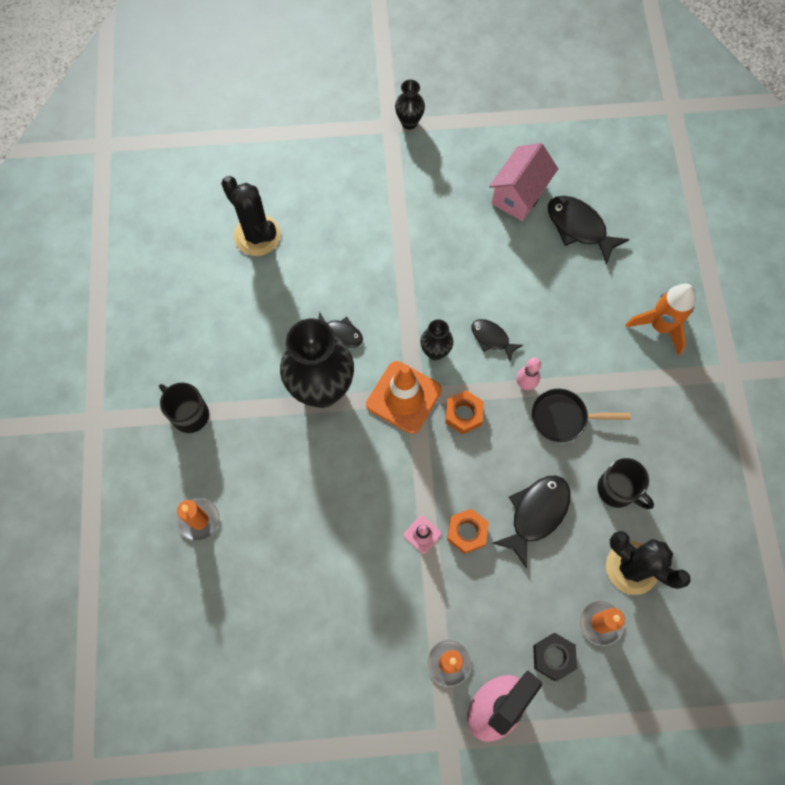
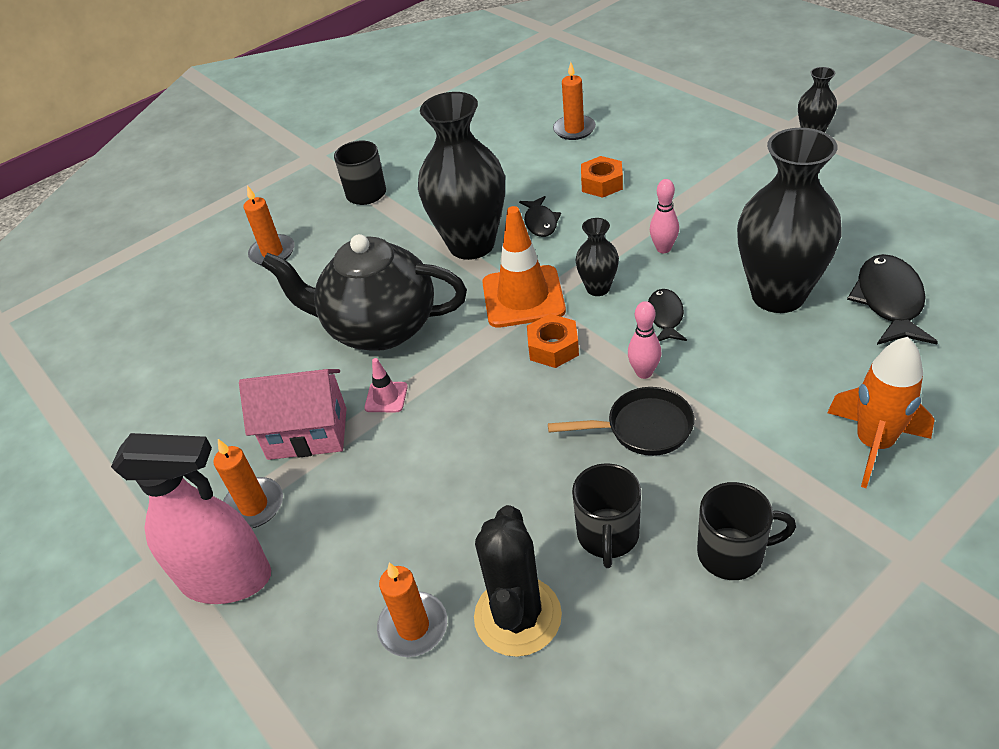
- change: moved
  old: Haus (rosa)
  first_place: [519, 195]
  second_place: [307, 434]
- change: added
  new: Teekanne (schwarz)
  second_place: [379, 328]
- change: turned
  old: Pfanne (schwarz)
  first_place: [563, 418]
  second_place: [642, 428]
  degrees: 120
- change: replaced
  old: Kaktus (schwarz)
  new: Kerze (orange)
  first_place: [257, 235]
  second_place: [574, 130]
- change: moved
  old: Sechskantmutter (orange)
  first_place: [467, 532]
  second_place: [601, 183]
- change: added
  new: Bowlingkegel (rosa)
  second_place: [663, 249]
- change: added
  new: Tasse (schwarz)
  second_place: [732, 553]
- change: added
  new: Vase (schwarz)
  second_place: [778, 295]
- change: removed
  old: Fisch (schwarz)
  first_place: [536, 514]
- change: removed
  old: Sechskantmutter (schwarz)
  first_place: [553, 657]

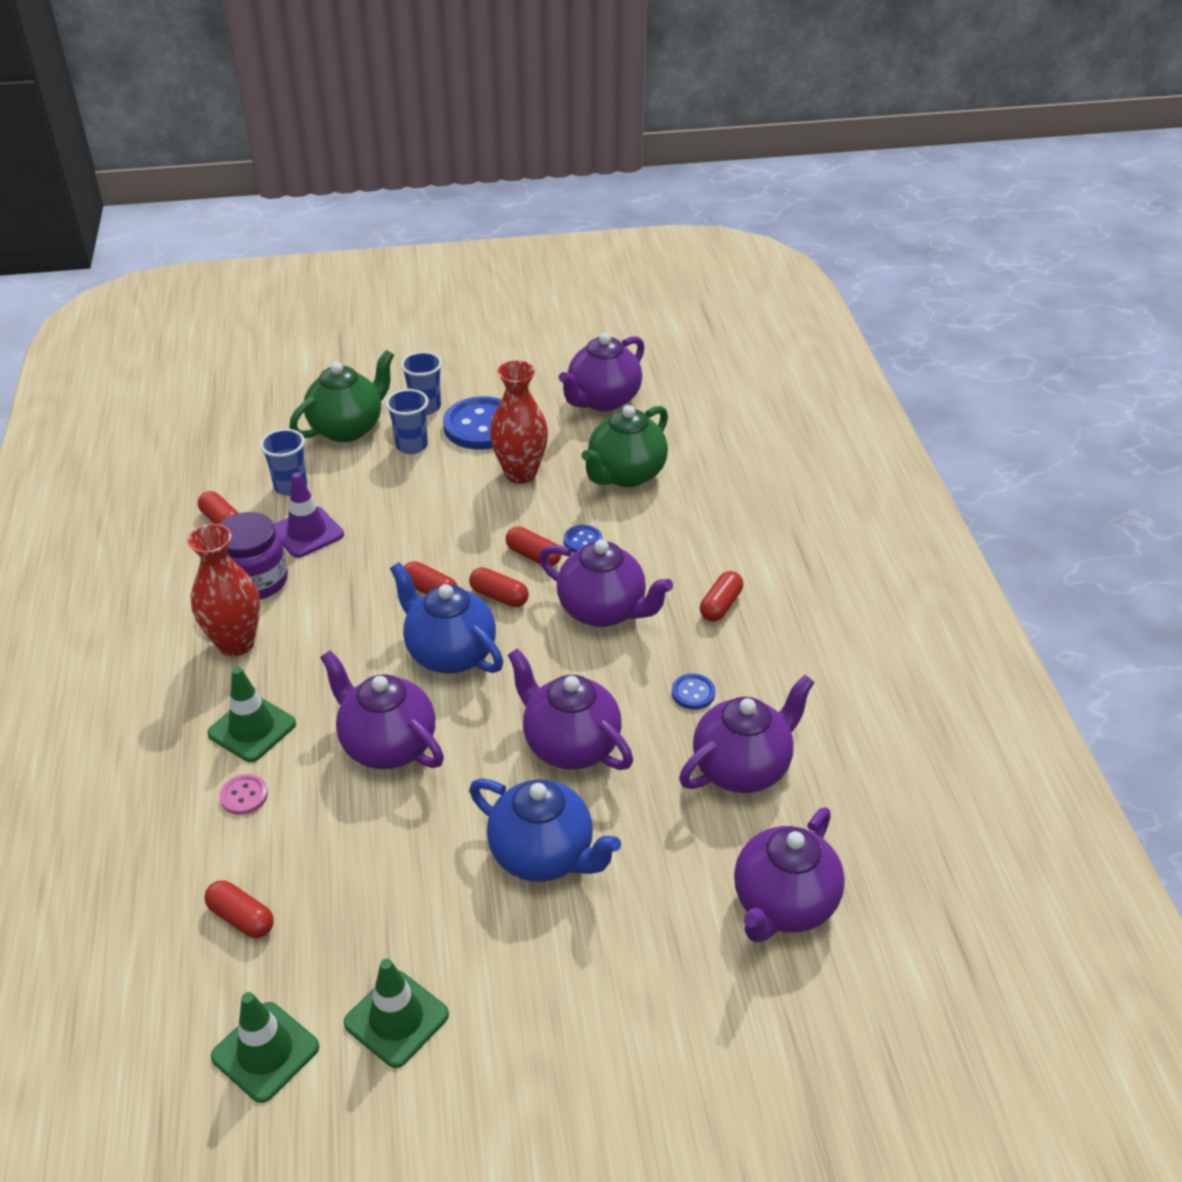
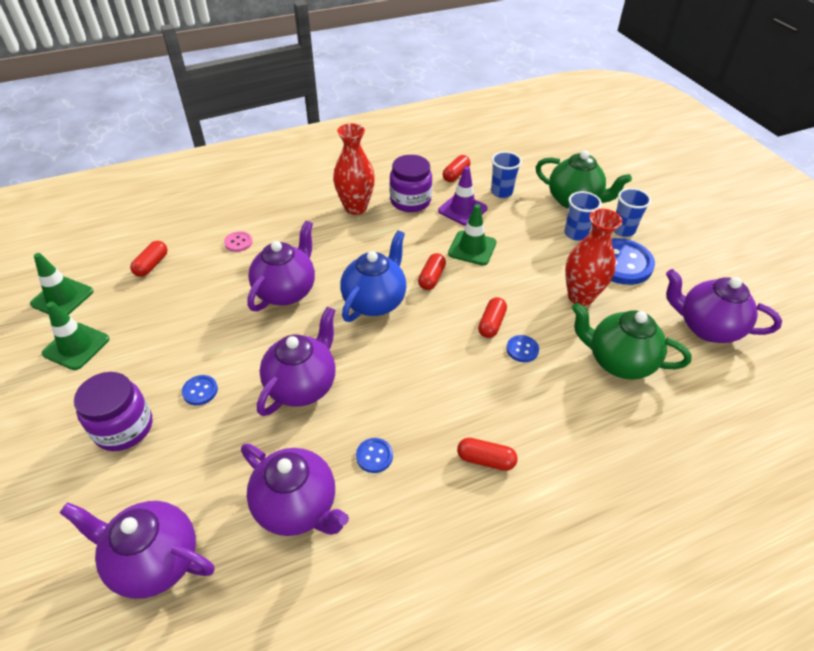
- change: added
  new: Einmachglas (lila)
  second_place: [124, 427]
- change: replaced
  old: Teekanne (blau)
  new: Knopf (blau)
  first_place: [543, 855]
  second_place: [200, 391]
- change: moved
  old: Leitkegel (grün)
  first_place: [252, 729]
  second_place: [472, 248]
- change: removed
  old: Kapsel (rot)
  first_place: [499, 596]
- change: removed
  old: Teekanne (lila)
  first_place: [603, 611]

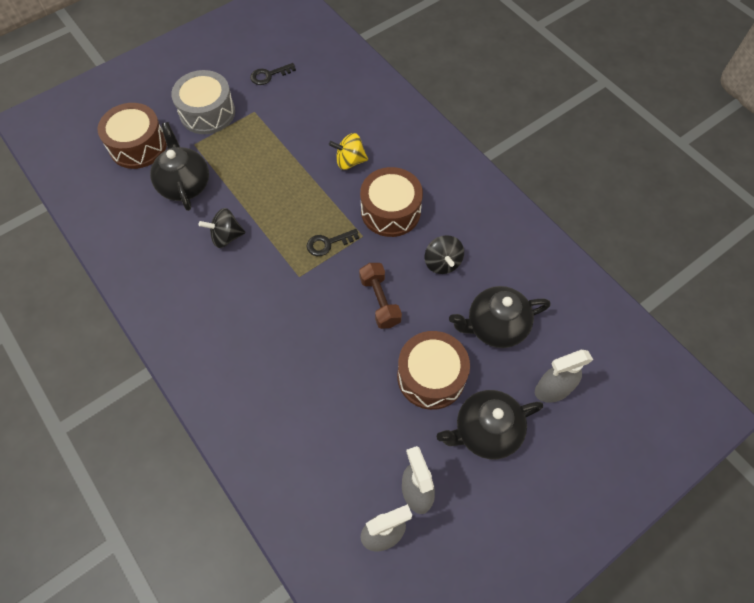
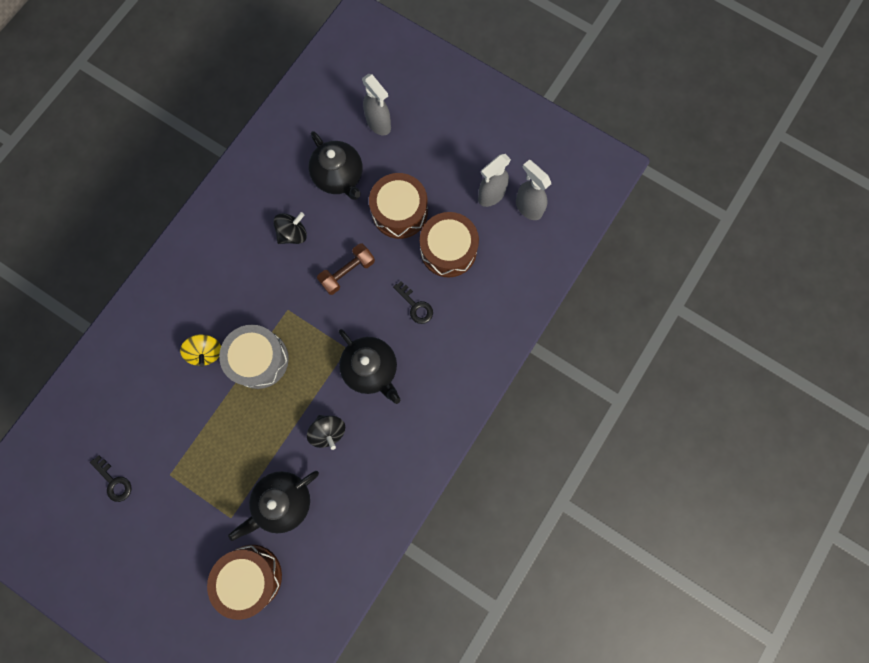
- change: moved
  old: Trommel (grau)
  first_place: [207, 112]
  second_place: [259, 359]
- change: moved
  old: Teekanne (schwarz)
  first_place: [485, 431]
  second_place: [371, 369]
- change: moved
  old: Schlüssel (schwarz)
  first_place: [328, 243]
  second_place: [415, 306]
- change: moved
  old: Trommel (braun)
  first_place: [390, 211]
  second_place: [448, 250]

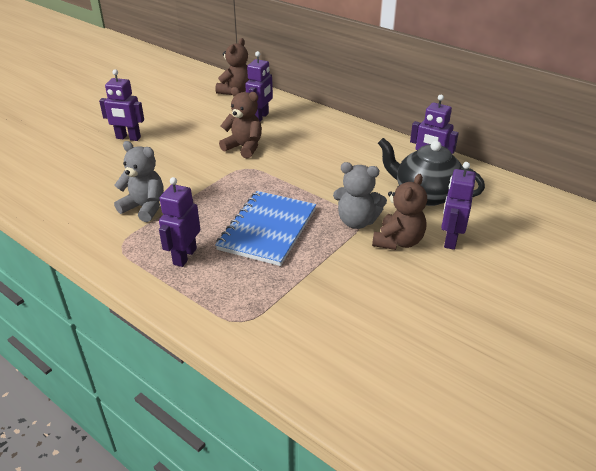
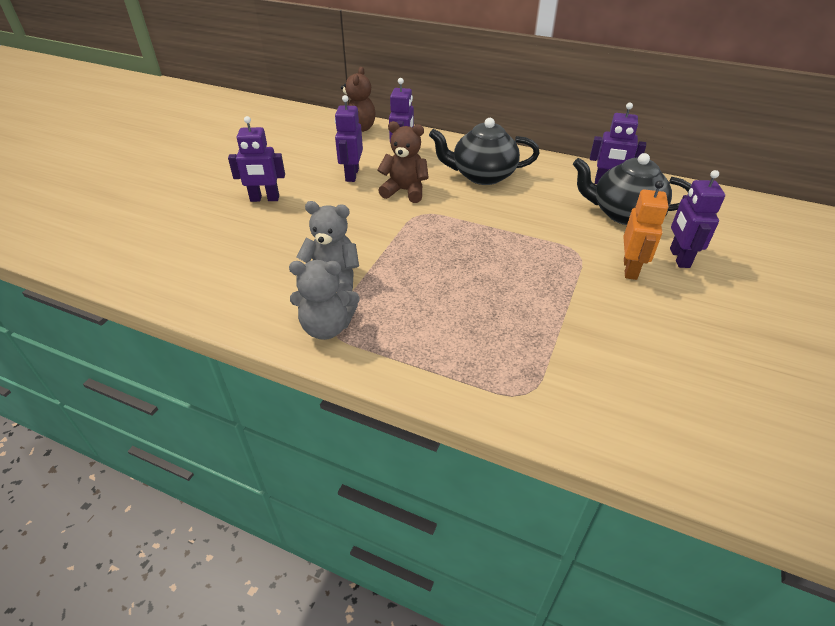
- change: moved
  old: Teddybär (grau)
  first_place: [356, 221]
  second_place: [327, 327]
- change: moved
  old: Roboter (lila)
  first_place: [184, 256]
  second_place: [351, 175]
- change: added
  new: Teekanne (schwarz)
  second_place: [482, 175]
- change: replaced
  old: Teddybär (braun)
  new: Roboter (orange)
  first_place: [398, 241]
  second_place: [630, 269]
- change: removed
  old: Notizbuch (blau)
  first_place: [267, 229]

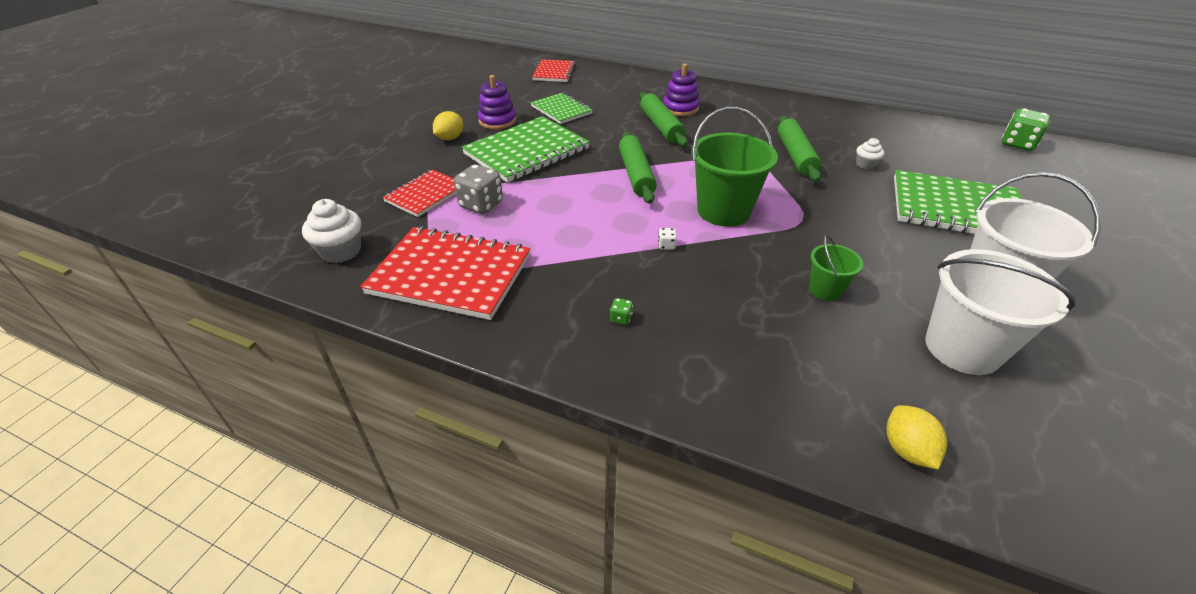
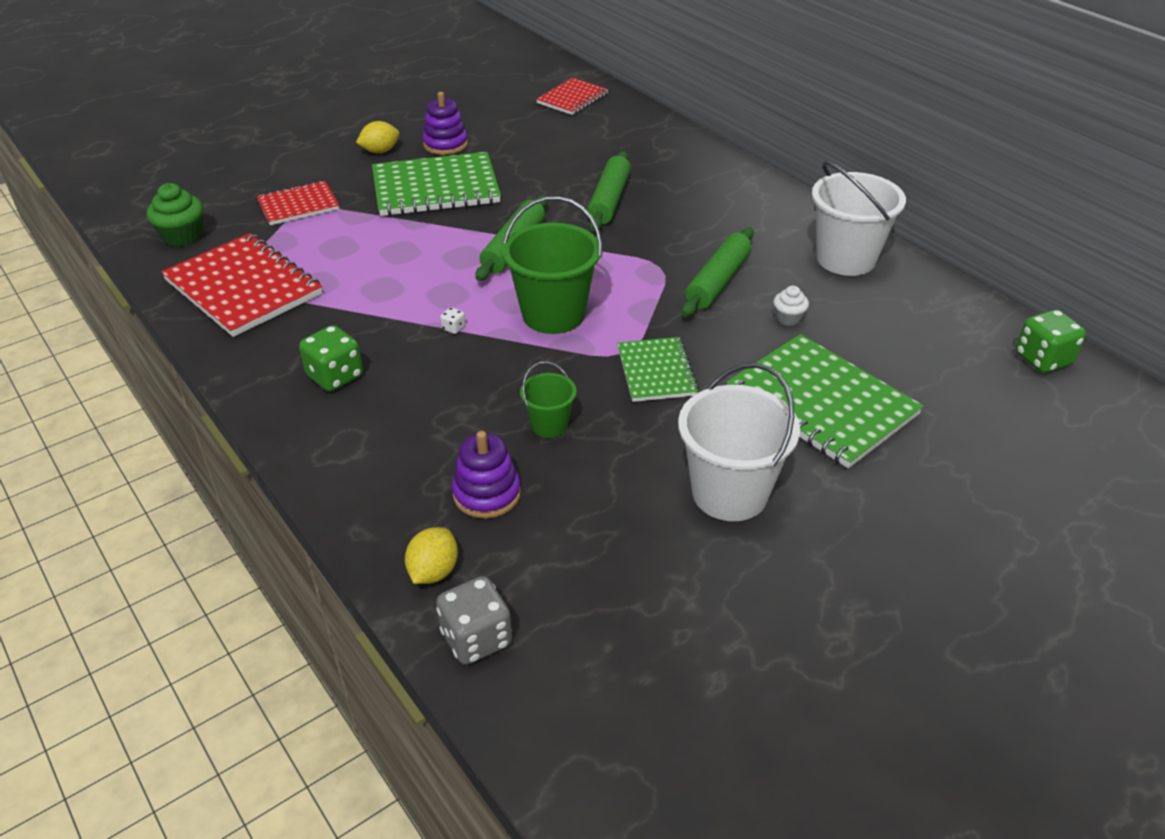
- change: recoloured
  old: Muffin (weiß)
  new: Muffin (grün)
  first_place: [341, 251]
  second_place: [183, 236]
- change: resized
  old: Spielwürfel (grün)
  first_place: [621, 318]
  second_place: [335, 376]
  factor: 2.29
- change: moved
  old: Spielwürfel (grau)
  first_place: [481, 205]
  second_place: [476, 639]
- change: moved
  old: Stapelspielzeug (lila)
  first_place: [680, 108]
  second_place: [487, 494]
- change: moved
  old: Notizbuch (grün)
  first_place: [561, 110]
  second_place: [656, 371]
- change: moved
  old: Eimer (weiß)
  first_place: [962, 348]
  second_place: [846, 259]

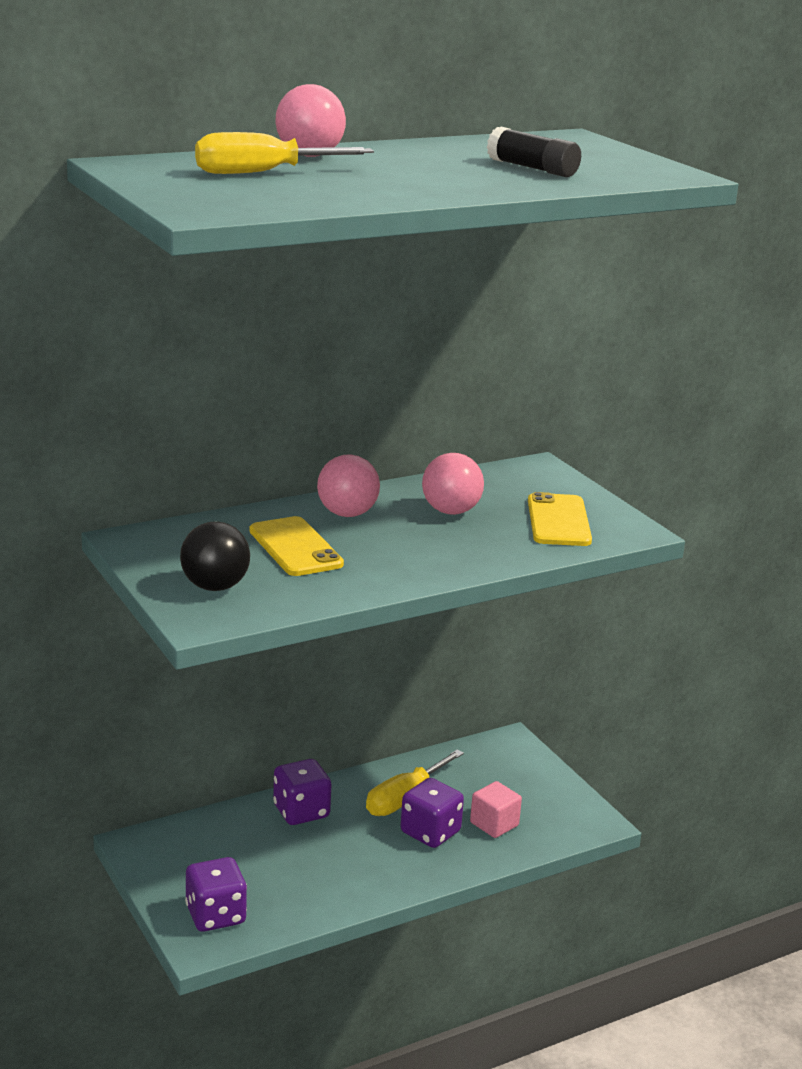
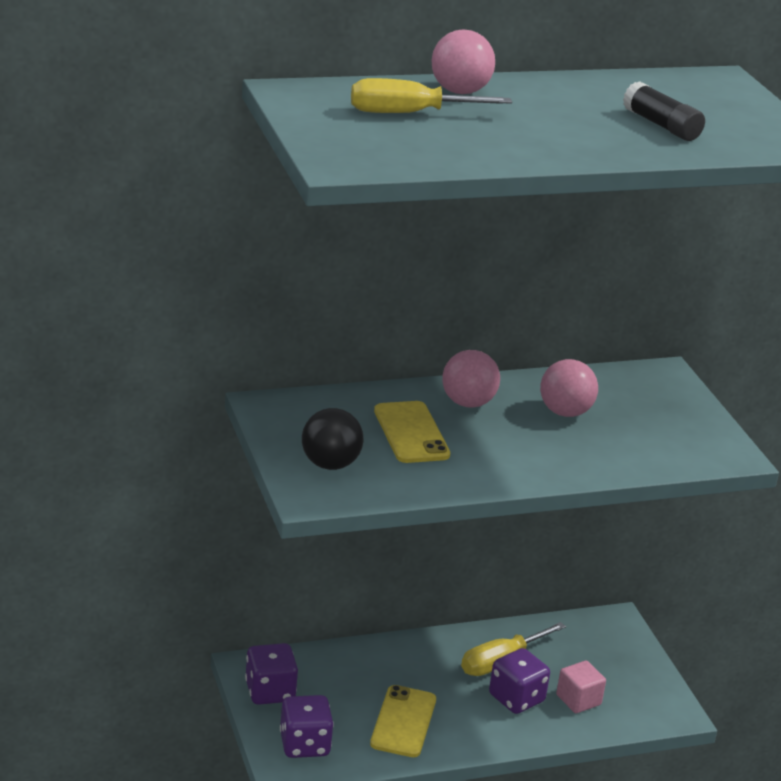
- change: moved
  old: Spielwürfel (lila)
  first_place: [301, 811]
  second_place: [270, 692]
- change: moved
  old: Handy (gelb)
  first_place: [558, 521]
  second_place: [403, 722]

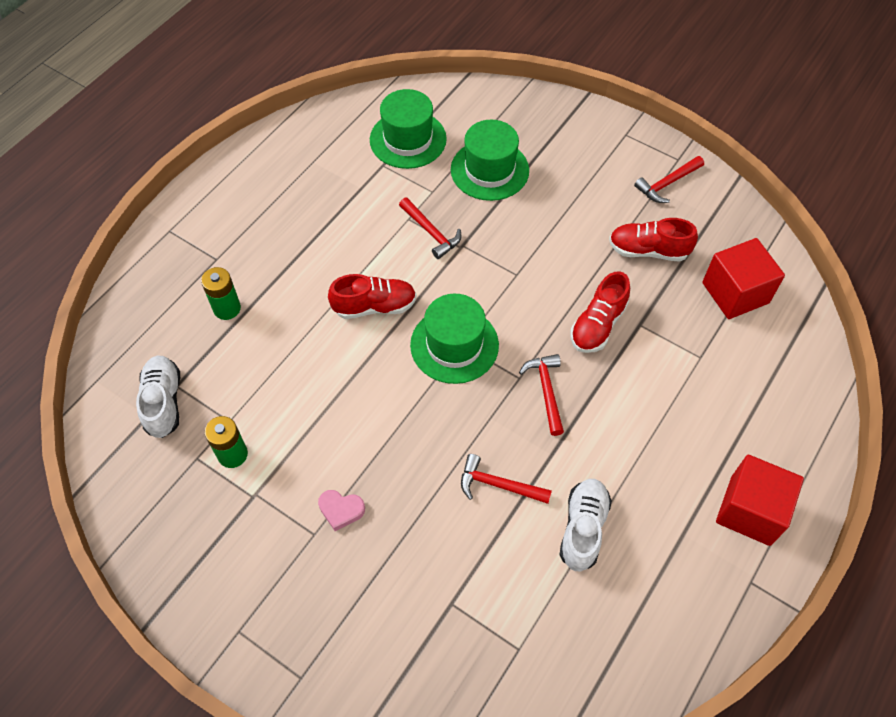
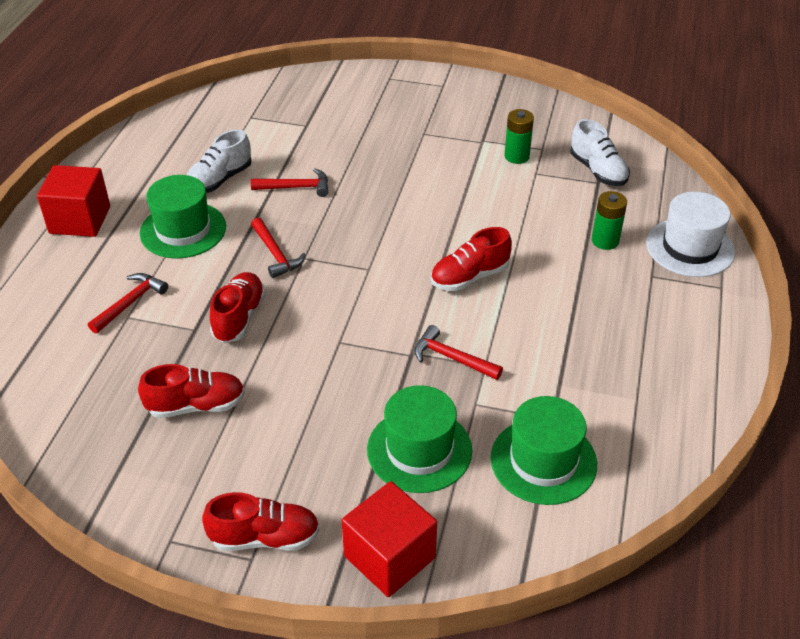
- change: moved
  old: Hammer (rot)
  first_place: [667, 184]
  second_place: [130, 303]
- change: moved
  old: Hut (grün)
  first_place: [454, 345]
  second_place: [183, 230]
- change: turned
  old: Schuh (weiß)
  first_place: [583, 528]
  second_place: [219, 180]
  degrees: 45
- change: added
  new: Schuh (rot)
  second_place: [265, 537]
- change: moved
  old: Kubus (rot)
  first_place: [735, 293]
  second_place: [389, 557]
- change: added
  new: Hut (weiß)
  second_place: [690, 247]
- change: removed
  old: Herz (rosa)
  first_place: [341, 510]

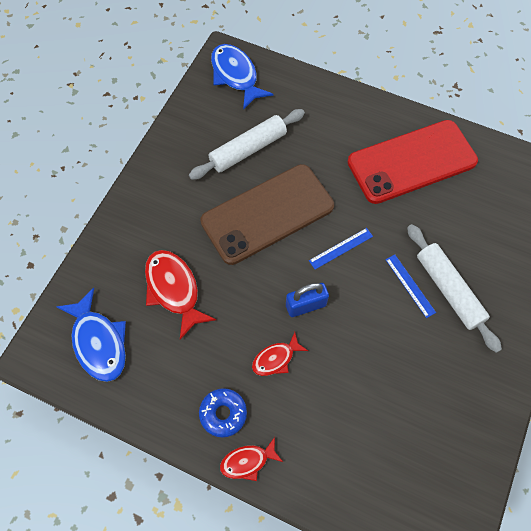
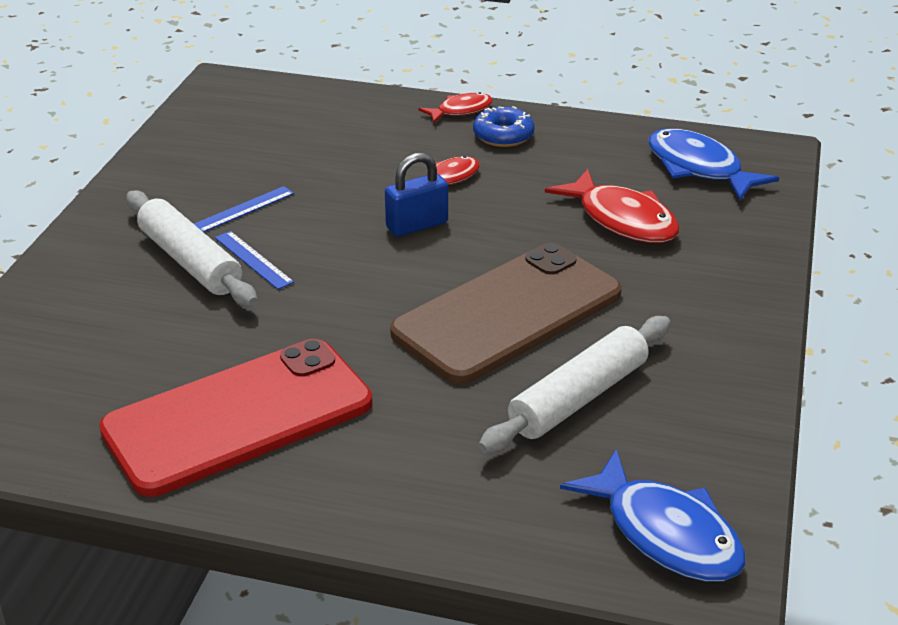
- change: moved
  old: Lineal (blau)
  first_place: [341, 248]
  second_place: [243, 209]

